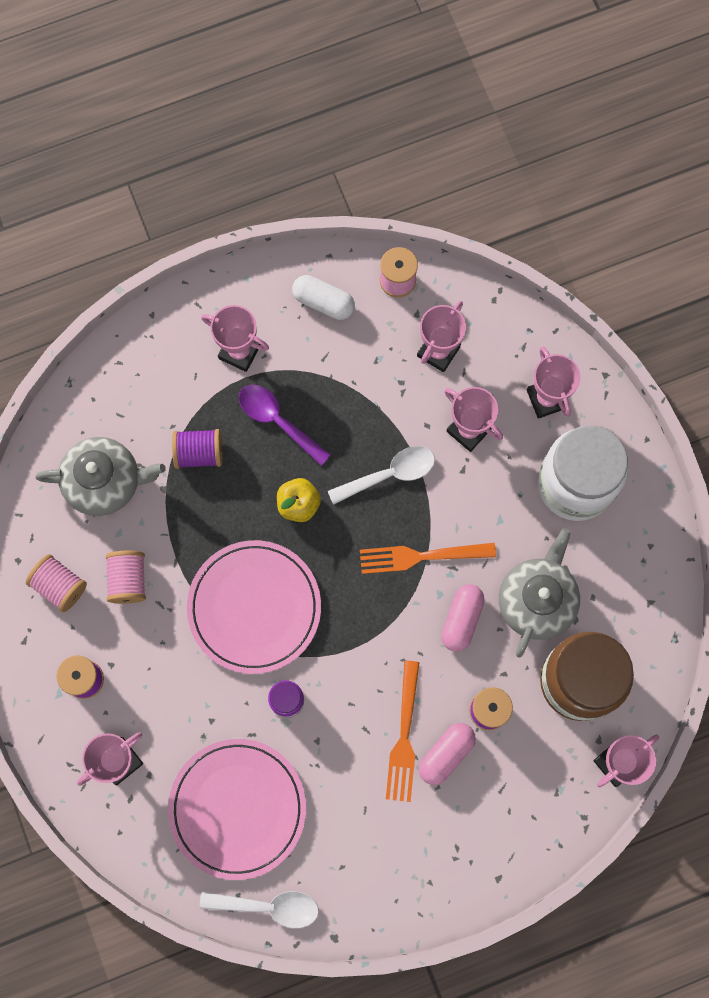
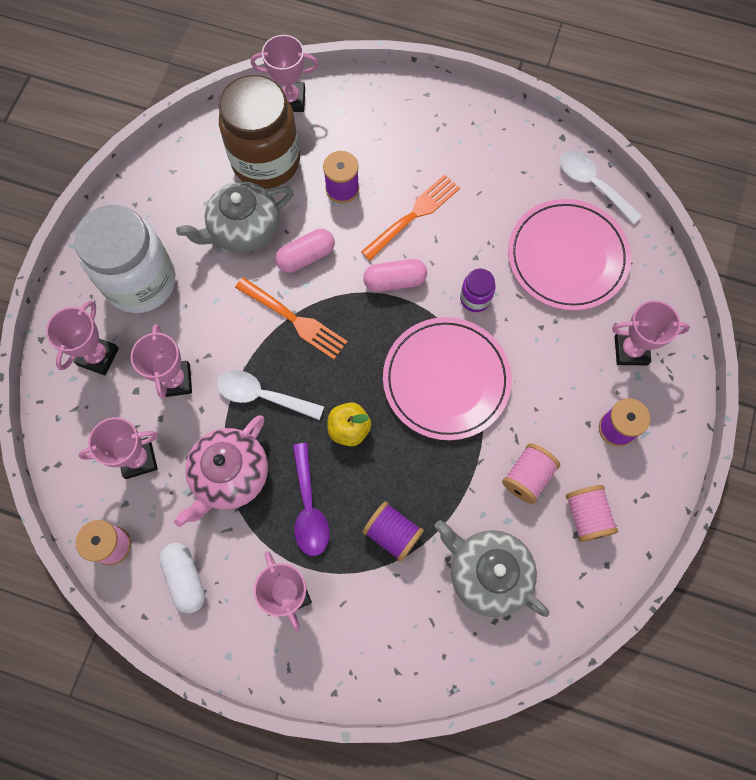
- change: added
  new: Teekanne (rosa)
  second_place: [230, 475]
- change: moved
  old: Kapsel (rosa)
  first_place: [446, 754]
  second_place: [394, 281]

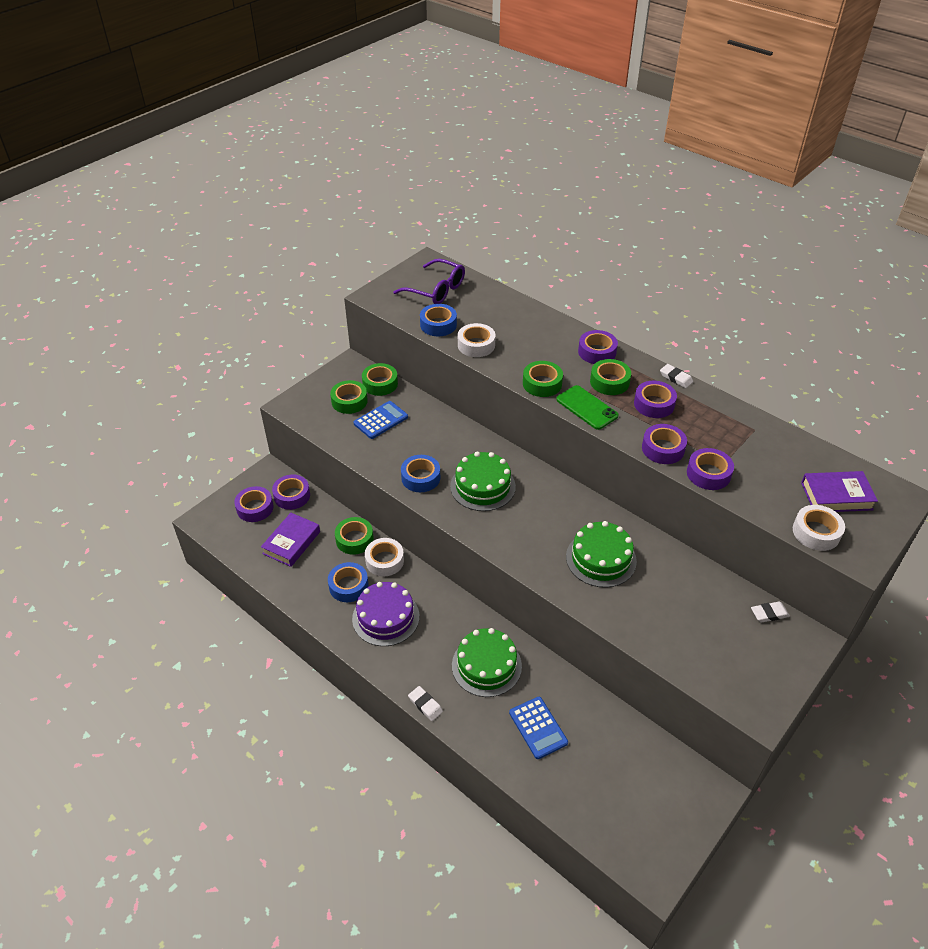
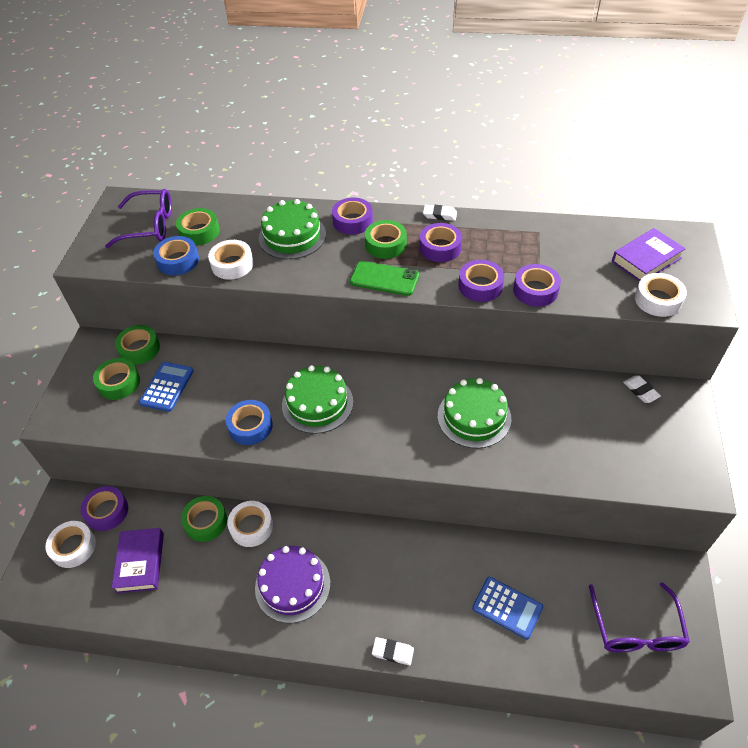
- change: recoloured
  old: Klebeband (lila)
  new: Klebeband (weiß)
  first_place: [255, 508]
  second_place: [73, 547]
- change: moved
  old: Klebeband (grün)
  first_place: [542, 383]
  second_place: [199, 232]
- change: moved
  old: Kuchen (grün)
  first_place: [486, 665]
  second_place: [292, 236]
- change: added
  new: Brille (lila)
  second_place: [636, 629]
- change: turned
  old: Radiergummi (weiß)
  first_place: [769, 613]
  second_place: [640, 391]
  degrees: -75
- change: removed
  old: Klebeband (blau)
  first_place: [348, 586]

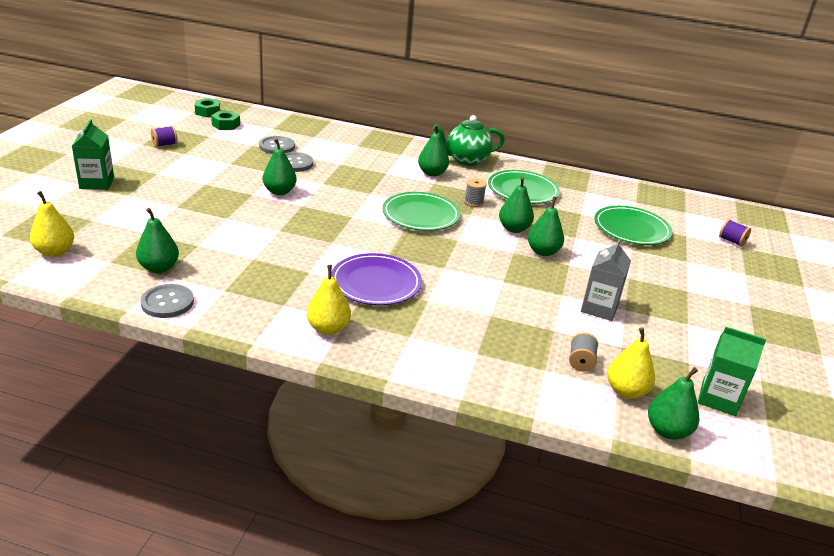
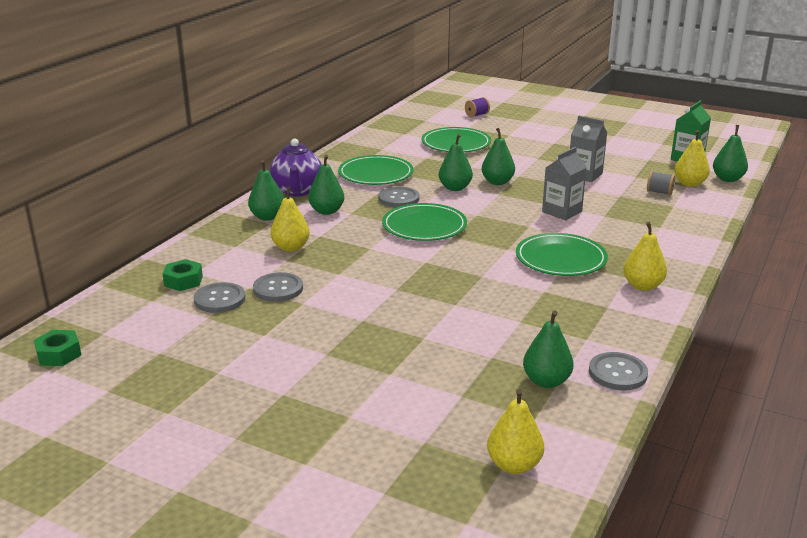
- change: moved
  old: Sechskantmutter (grün)
  first_place: [226, 125]
  second_place: [183, 281]
- change: moved
  old: Birne (grün)
  first_place: [279, 191]
  second_place: [267, 217]
- change: recoloured
  old: Teekanne (grün)
  new: Teekanne (lila)
  first_place: [466, 160]
  second_place: [297, 191]
- change: added
  new: Birne (gelb)
  second_place: [291, 247]
- change: replaced
  old: Garnrolle (grau)
  new: Knopf (grau)
  first_place: [473, 202]
  second_place: [398, 198]
- change: recoloured
  old: Teller (lila)
  new: Teller (grün)
  first_place: [376, 283]
  second_place: [560, 259]
- change: added
  new: Getränkekarton (grau)
  second_place: [562, 212]
- change: removed
  old: Getränkekarton (grün)
  first_place: [97, 183]
- change: removed
  old: Garnrolle (lila)
  first_place: [164, 144]

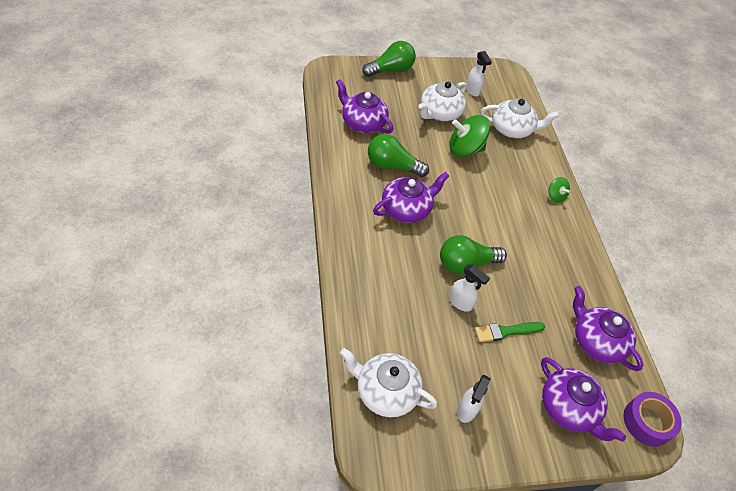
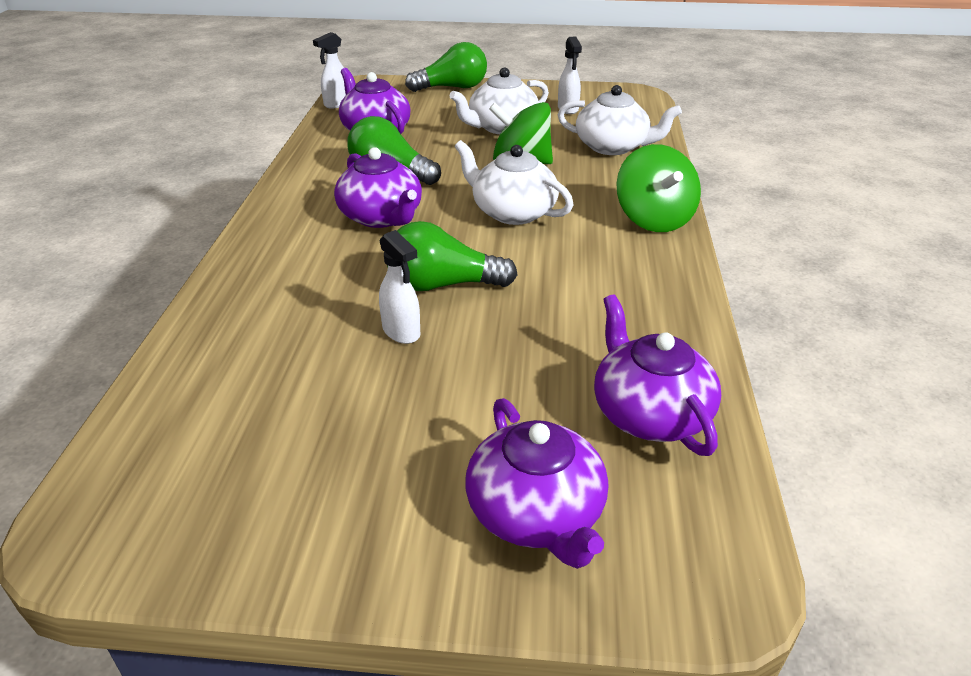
- change: moved
  old: Sprühflasche (weiß)
  first_place: [466, 410]
  second_place: [337, 104]
- change: turned
  old: Teekanne (lila)
  first_place: [406, 209]
  second_place: [382, 217]
  degrees: 75
- change: moved
  old: Teekanne (weiß)
  first_place: [385, 391]
  second_place: [512, 212]
- change: resized
  old: Kreisel (grün)
  first_place: [555, 196]
  second_place: [654, 219]
  factor: 1.93
- change: removed
  old: Pinsel (grün)
  first_place: [506, 331]
- change: removed
  old: Klebeband (lila)
  first_place: [647, 422]

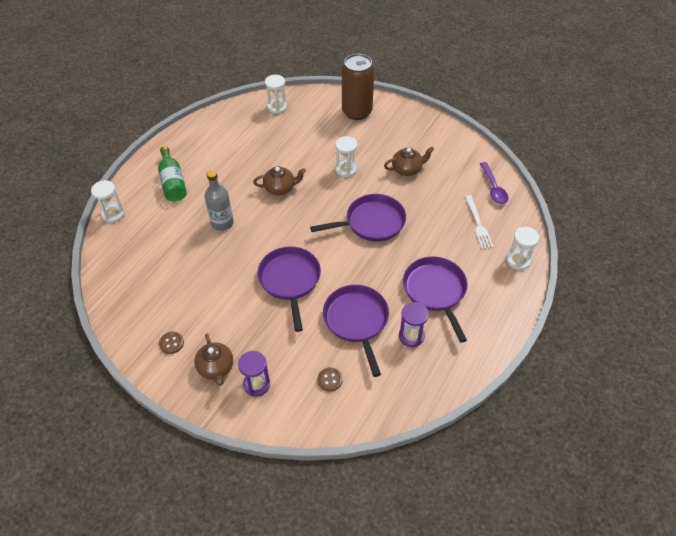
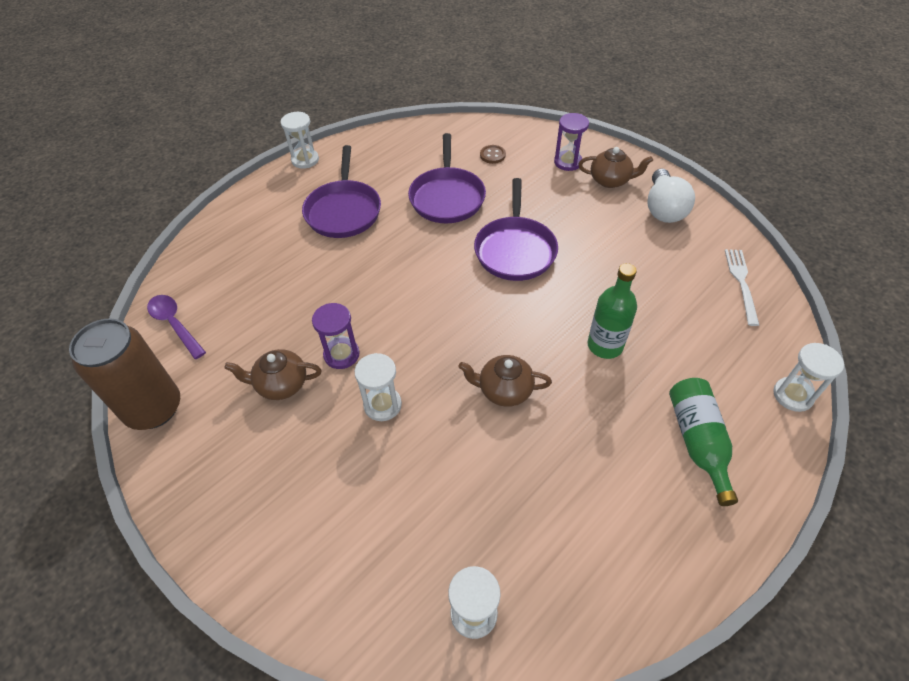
- change: moved
  old: Dose (braun)
  first_place: [357, 112]
  second_place: [154, 408]
- change: turned
  old: Löffel (lila)
  first_place: [493, 188]
  second_place: [175, 324]
  degrees: -45
- change: moved
  old: Sanduhr (weiß)
  first_place: [518, 261]
  second_place: [305, 160]
- change: moved
  old: Sanduhr (lila)
  first_place: [411, 336]
  second_place: [341, 354]
- change: turned
  old: Teekanne (braun)
  first_place: [216, 368]
  second_place: [610, 180]
  degrees: 105
- change: recoloured
  old: Flasche (grau)
  new: Flasche (grün)
  first_place: [222, 223]
  second_place: [605, 345]
- change: replaced
  old: Knopf (braun)
  new: Glühbirne (weiß)
  first_place: [171, 343]
  second_place: [663, 208]
- change: moved
  old: Gabel (weiß)
  first_place: [478, 224]
  second_place: [741, 283]
- change: removed
  old: Pfanne (lila)
  first_place: [372, 222]

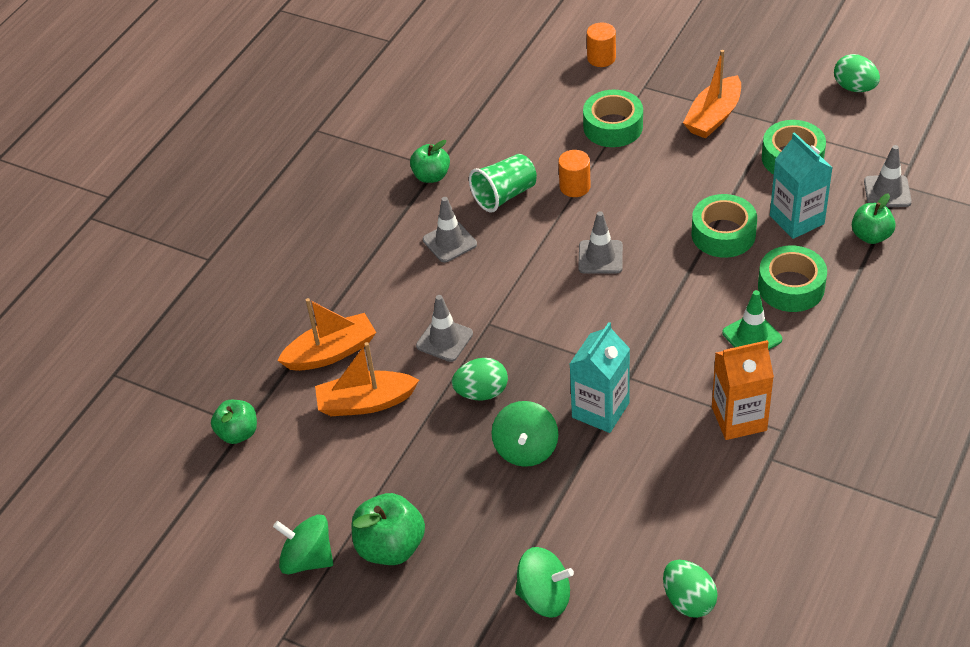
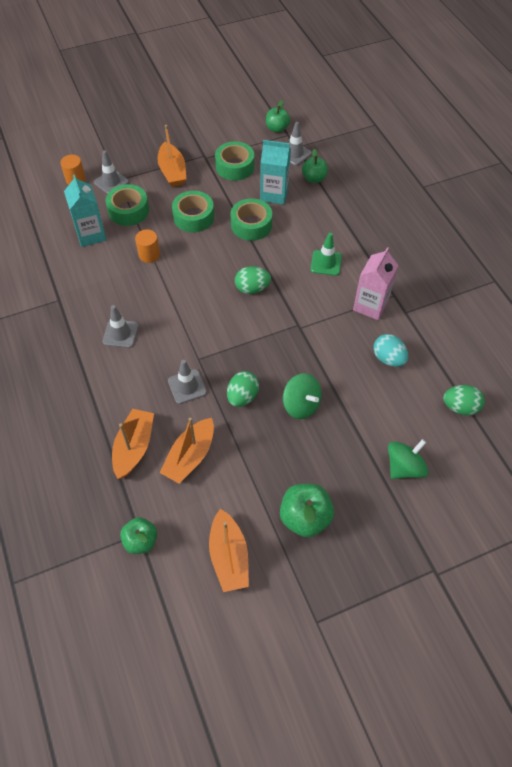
- change: moved
  old: Getränkekarton (türkis)
  first_place: [600, 410]
  second_place: [91, 235]
- change: moved
  old: Leitkegel (grau)
  first_place: [600, 257]
  second_place: [111, 182]
- change: moved
  old: Klebeband (grün)
  first_place: [791, 287]
  second_place: [193, 217]
- change: added
  new: Boot (orange)
  second_place: [229, 556]
- change: moved
  old: Ei (grün)
  first_place: [854, 88]
  second_place: [252, 288]
- change: moved
  old: Apfel (grün)
  first_place: [431, 176]
  second_place: [277, 128]
- change: recoloured
  old: Getränkekarton (orange)
  new: Getränkekarton (rosa)
  first_place: [739, 419]
  second_place: [370, 305]
- change: added
  new: Ei (türkis)
  second_place: [388, 358]
- change: removed
  old: Kreisel (grün)
  first_place: [307, 559]
- change: removed
  old: Becher (grün)
  first_place: [504, 195]

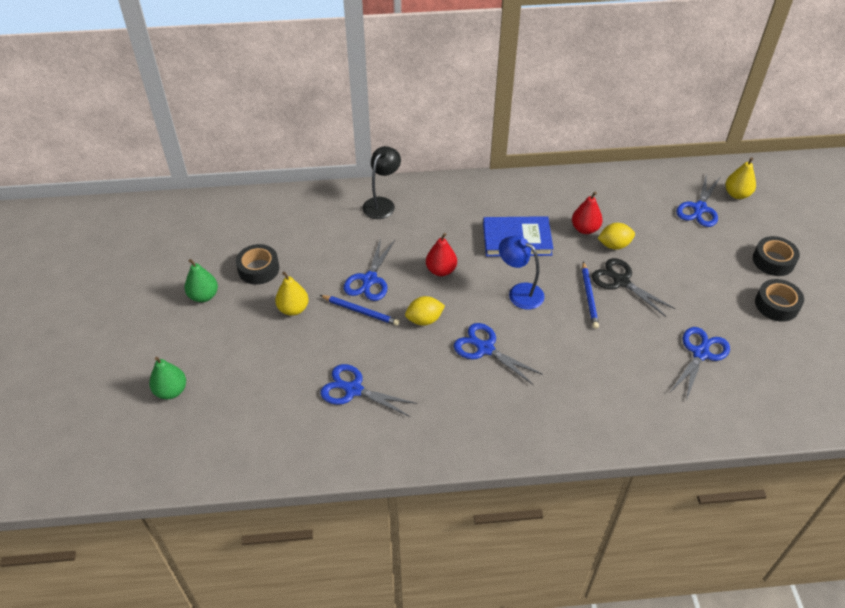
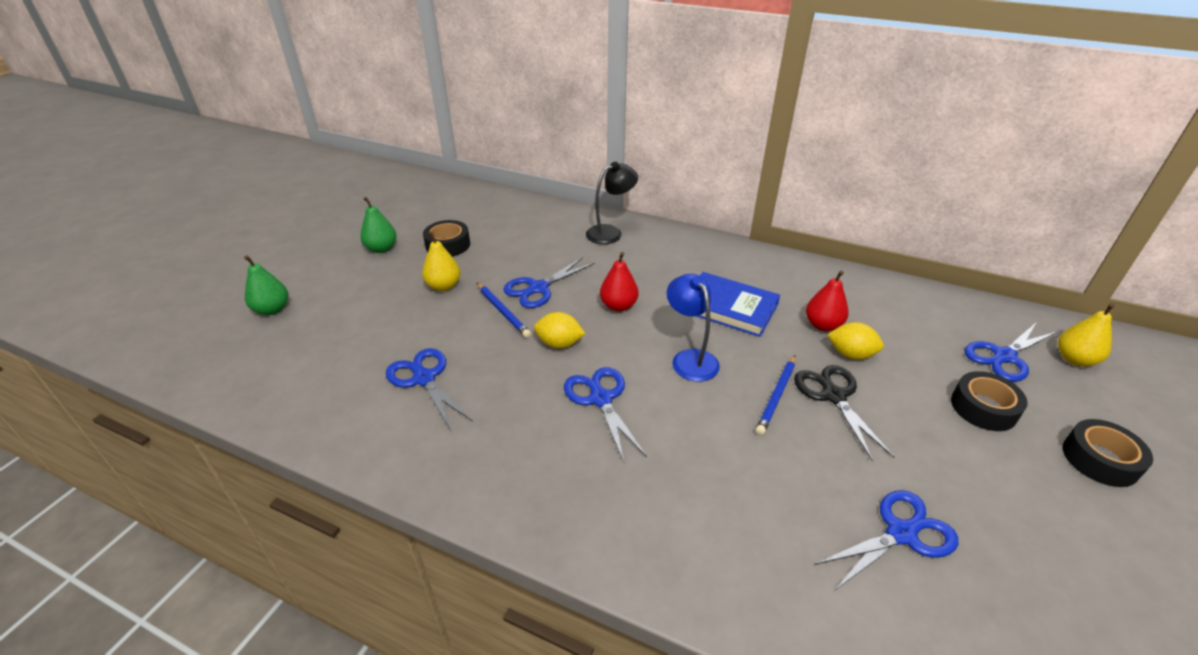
- change: moved
  old: Klebeband (schwarz)
  first_place: [776, 305]
  second_place: [983, 408]

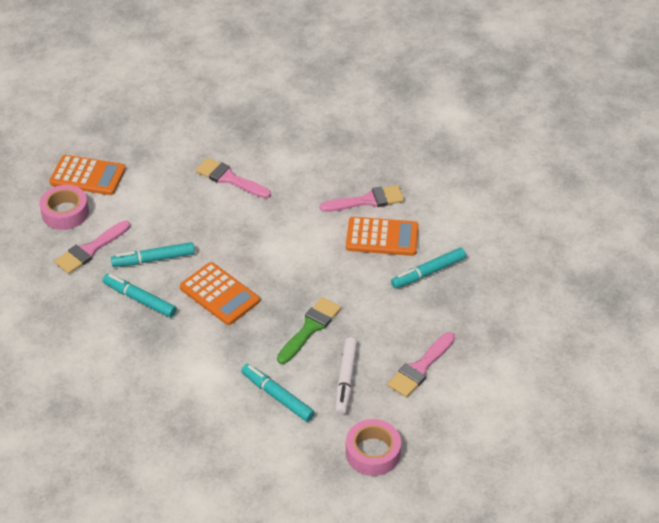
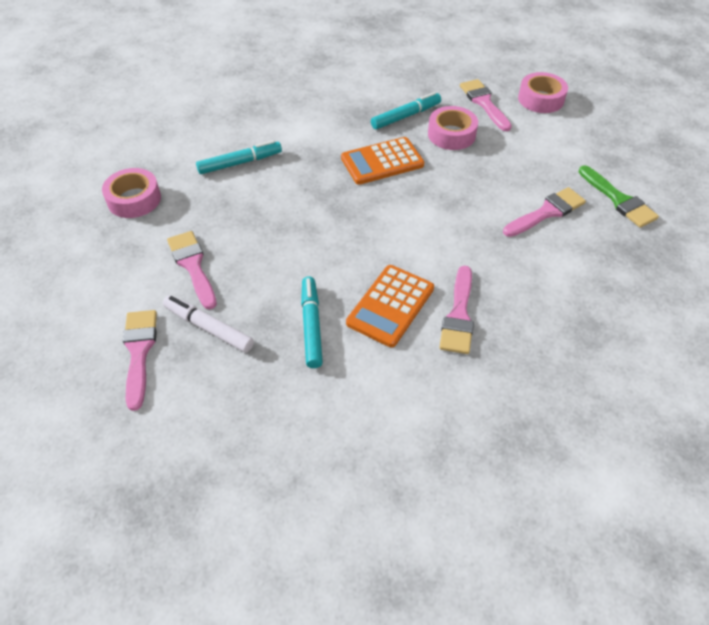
- change: added
  new: Pinsel (rosa)
  second_place: [139, 352]
- change: moved
  old: Filzstift (weiß)
  first_place: [346, 380]
  second_place: [209, 328]
- change: replaced
  old: Filzstift (türkis)
  new: Klebeband (rosa)
  first_place: [153, 259]
  second_place: [451, 134]
- change: moved
  old: Pinsel (grün)
  first_place: [310, 328]
  second_place: [619, 200]
- change: removed
  old: Taschenrechner (orange)
  first_place: [88, 176]

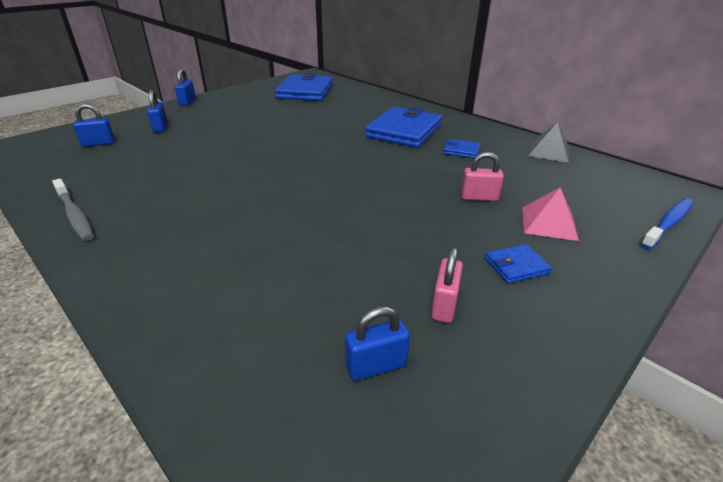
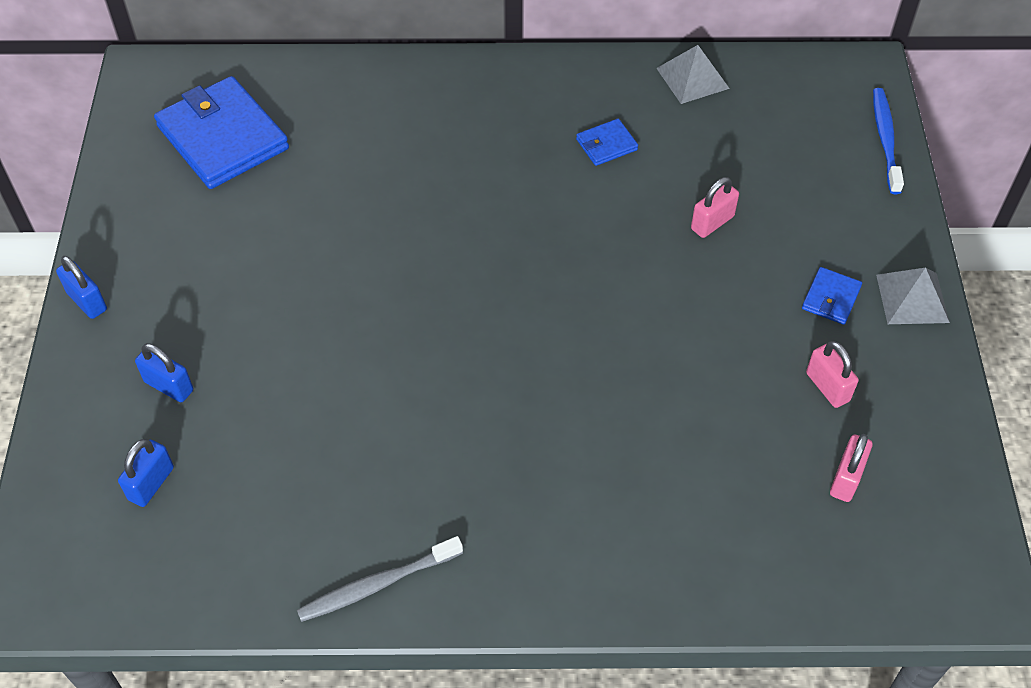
- change: turned
  old: Zahnbürste (grau)
  first_place: [75, 215]
  second_place: [377, 584]
  degrees: 150
- change: recoloured
  old: Vorhängeschloss (blau)
  new: Vorhängeschloss (rosa)
  first_place: [376, 366]
  second_place: [846, 478]
- change: added
  new: Pyramide (grau)
  second_place: [912, 298]
- change: removed
  old: Geldbörse (blau)
  first_place: [404, 131]
- change: removed
  old: Pyramide (rosa)
  first_place: [549, 223]

